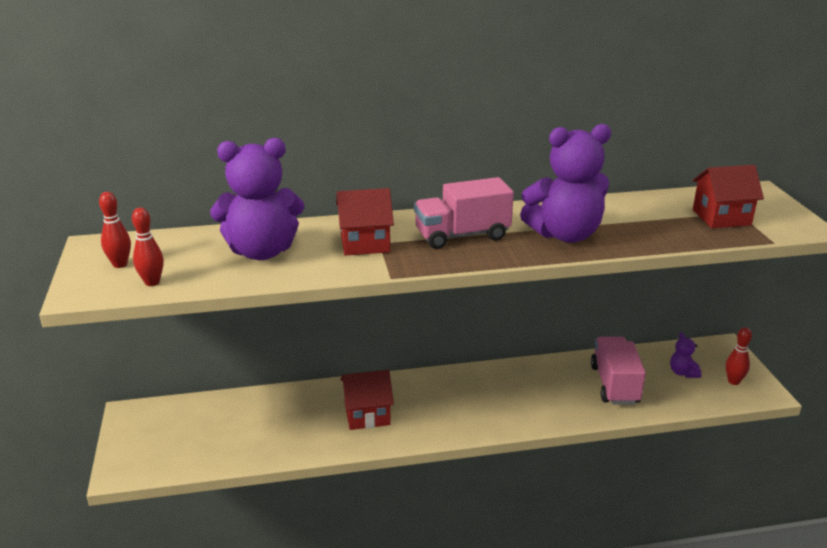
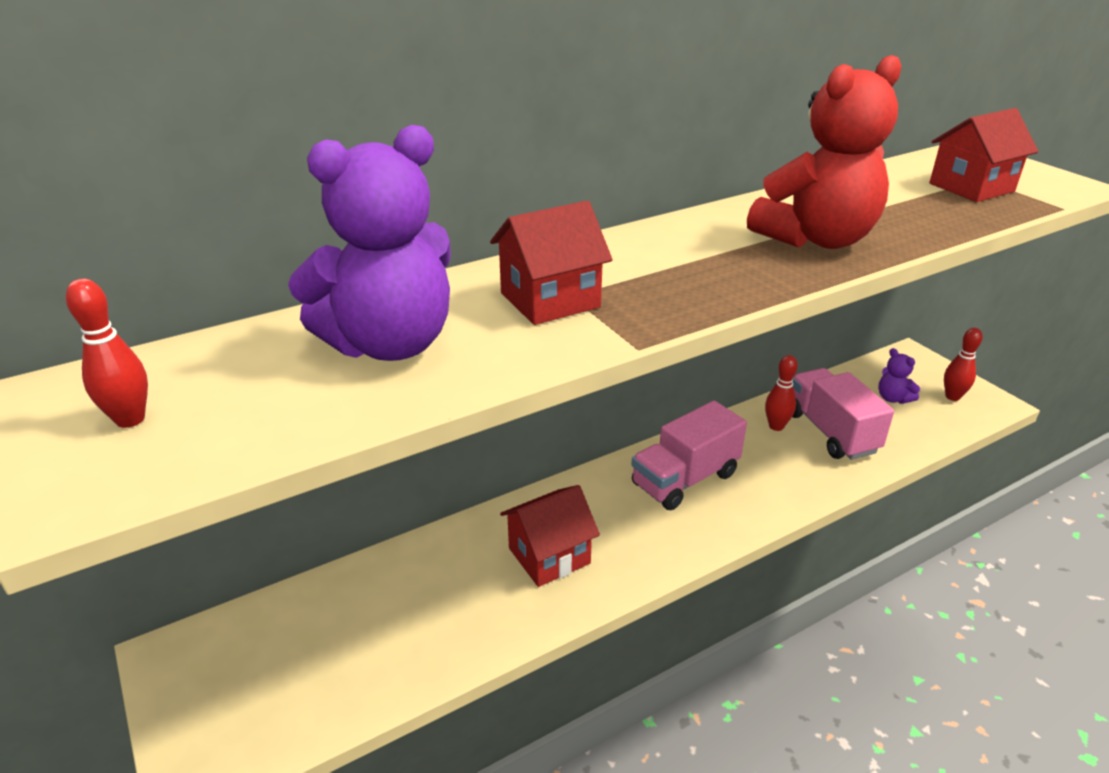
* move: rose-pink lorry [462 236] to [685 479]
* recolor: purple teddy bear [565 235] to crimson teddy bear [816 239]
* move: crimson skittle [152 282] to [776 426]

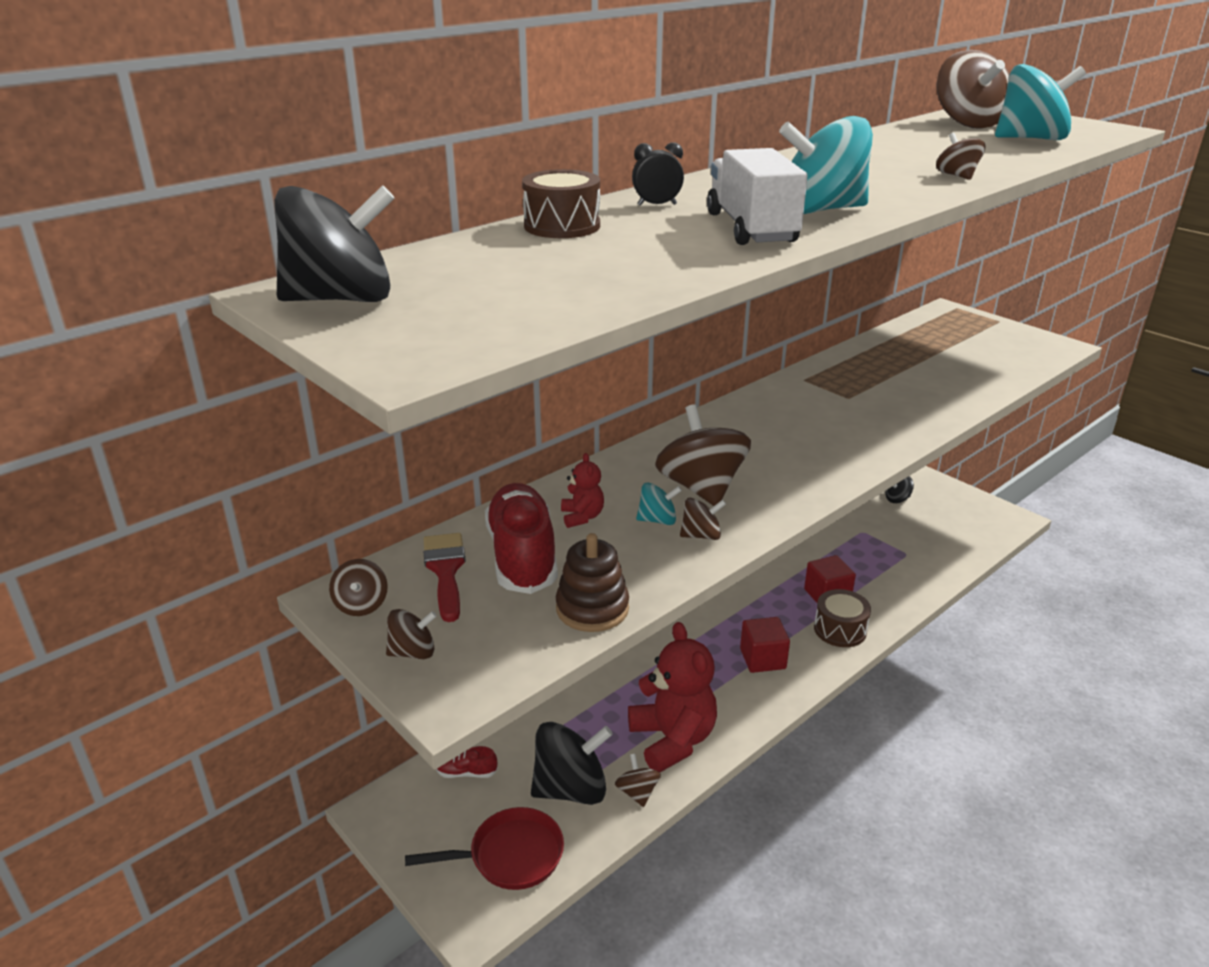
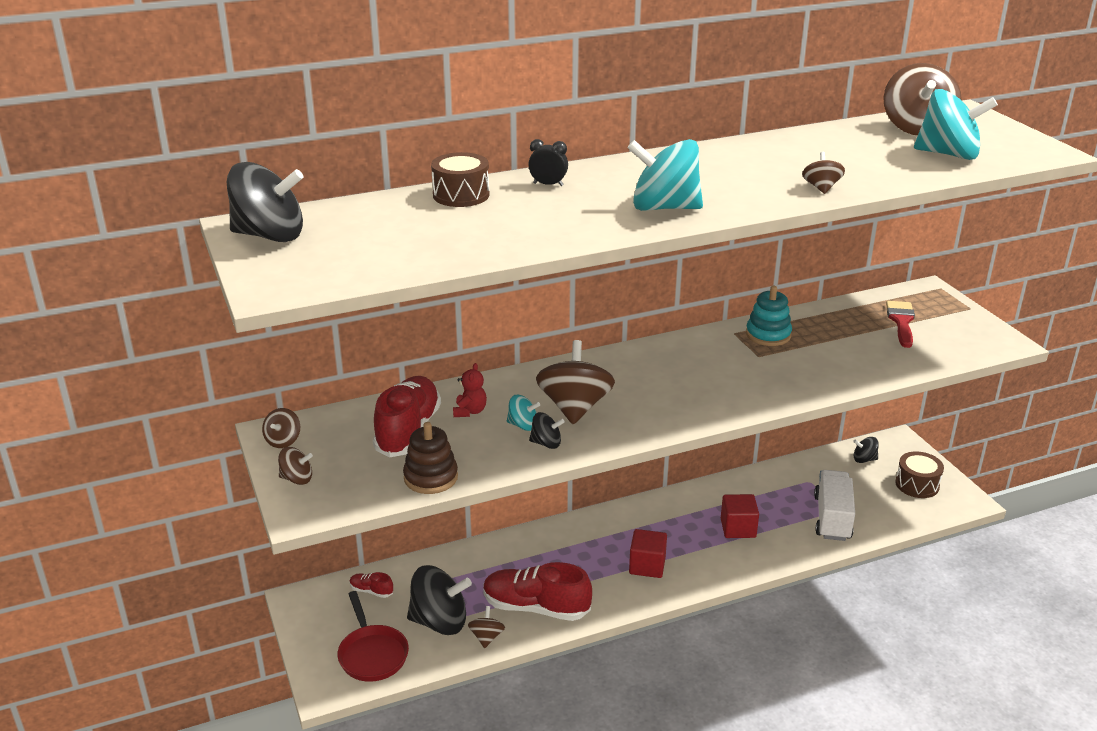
* rotate: crimson skillet [510 856] = [372 654] 60 degrees clockwise
* replace: crimson teddy bear [672 739] to crimson shoe [536 607]
* recolor: russet spinning top [701 535] to jet-black spinning top [546 443]
* insert: turquoise stacking rings [768 335]
* move: pure white lorry [751 228] to [832 518]
* move: crimson paintbrush [445 571] to [901 321]
* move: russet toy drum [840 630] to [917 484]

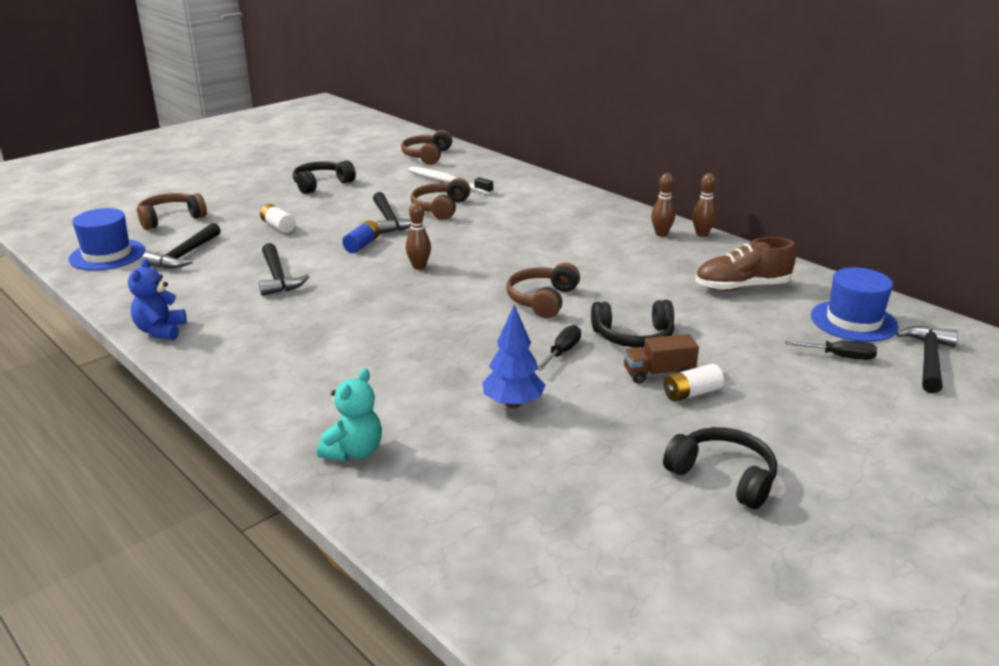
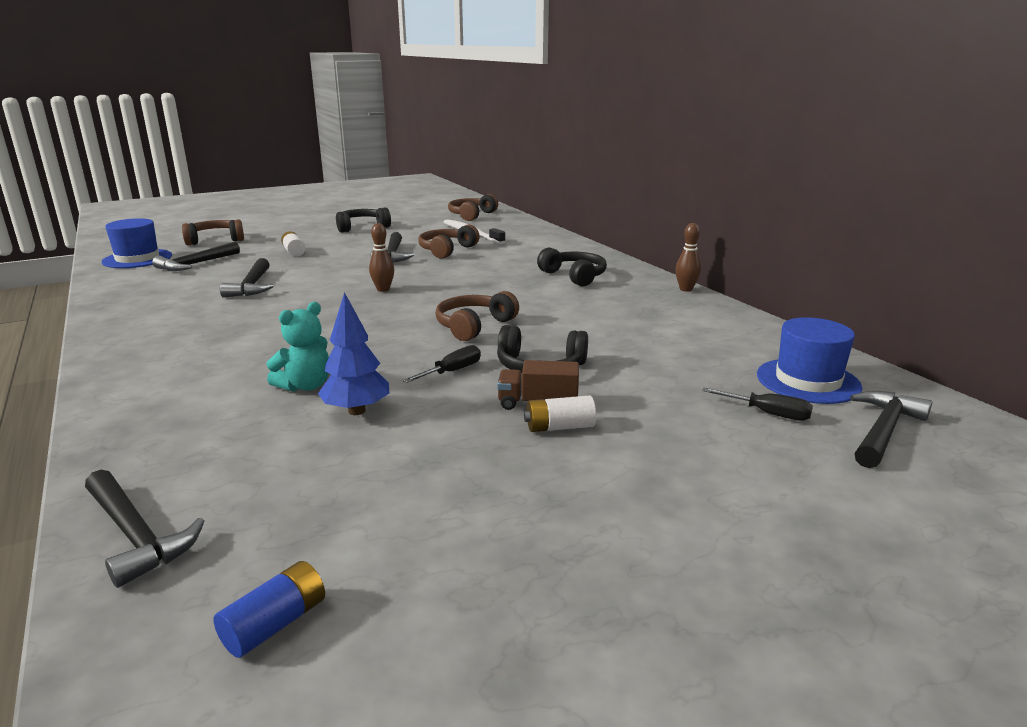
* insert: jet-black claw hammer [136 535]
* move: royal blue battery [362 245] to [275 624]
* move: turquoise teddy bear [354 451] to [305 386]
* move: jet-black headset [723 477] to [574 276]
* delete: royal blue teddy bear [161 331]
* delete: russet skittle [661 234]
* delete: russet shoe [741 287]

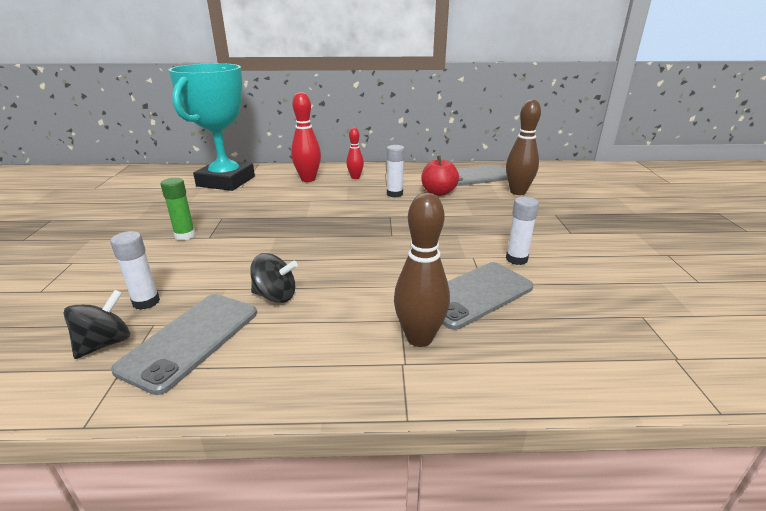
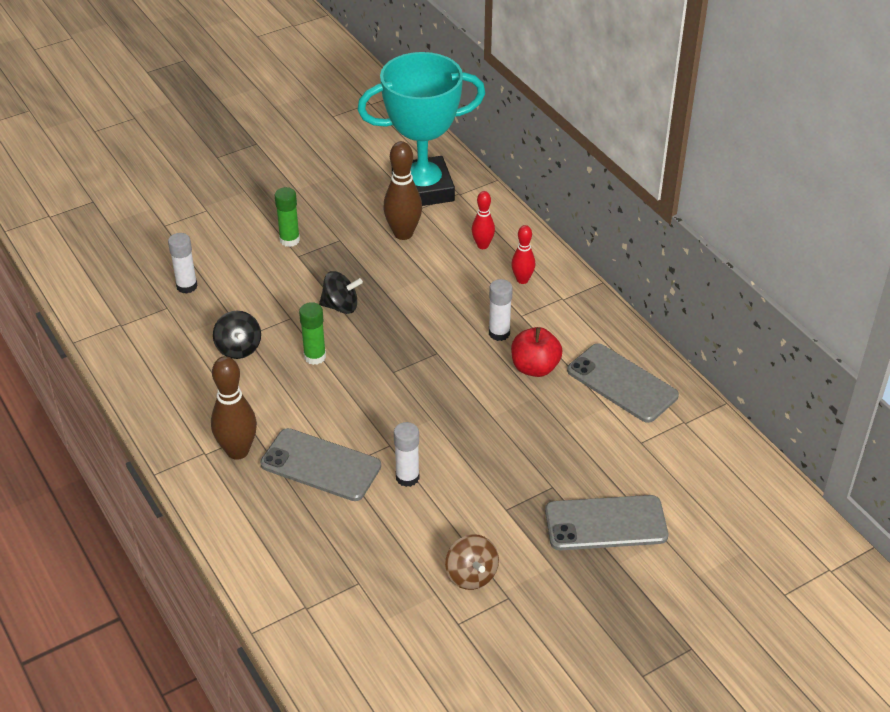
* insert: emerald stick of glue [315 357]
* move: jet-black spinning top [105 343] to [341 306]
* move: russet skittle [518 192] to [403 233]
* insert: russet spinning top [471 575]
* resize: crimson skittle [308 179] = [482 245] x0.60
* move: grey mobile phone [191 340] to [606 523]

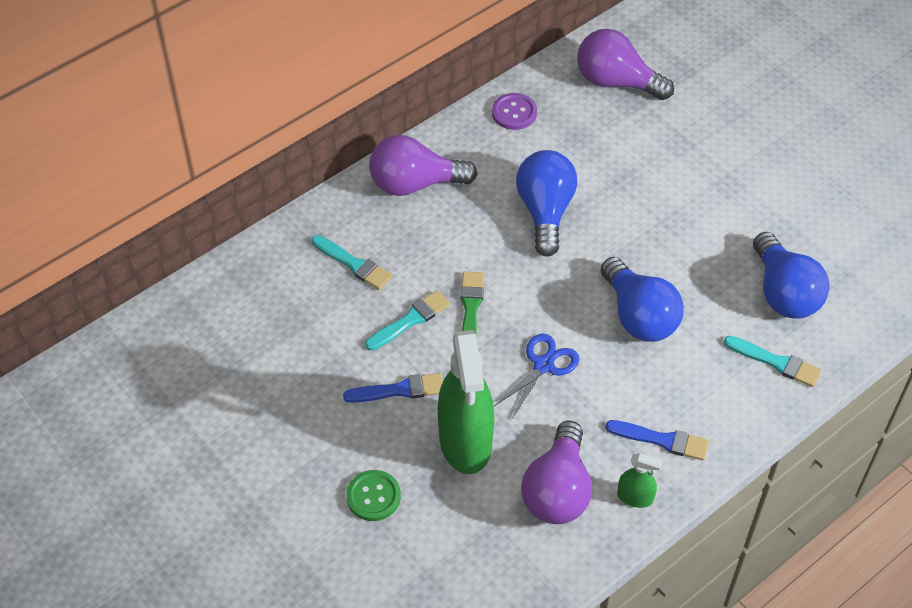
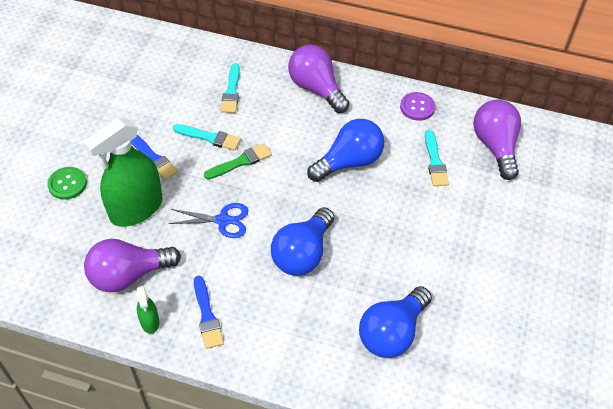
* move: turquoise paintbrush [776 362] to [435 161]

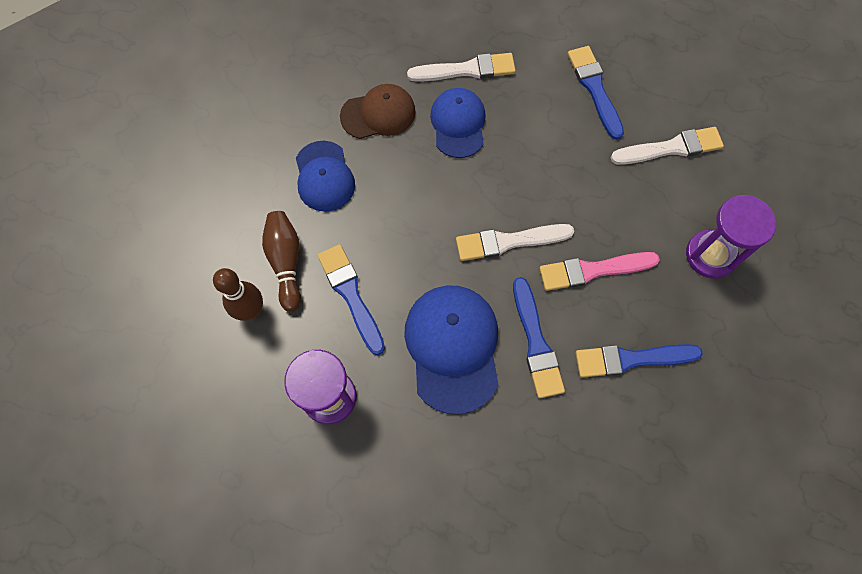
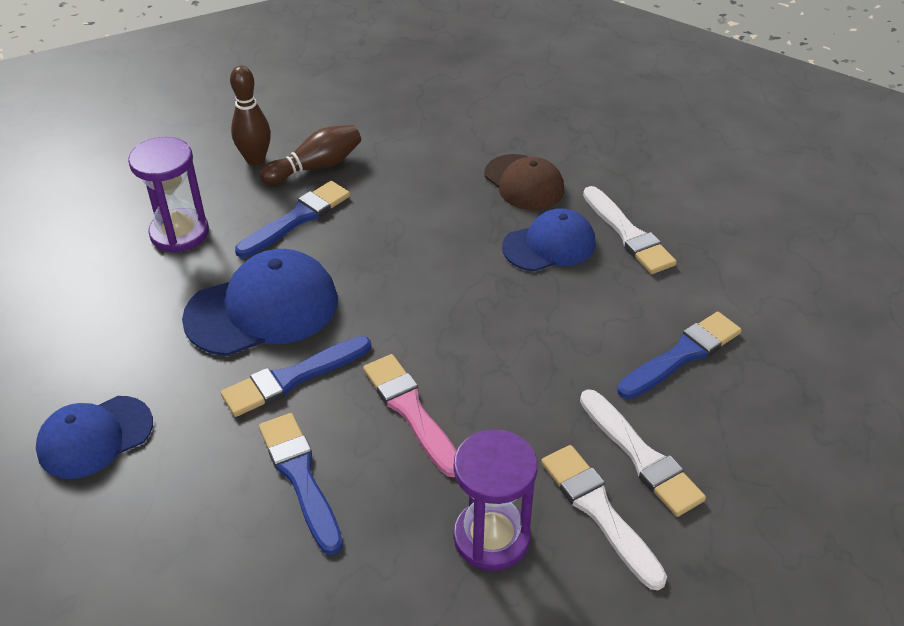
* move: royal blue baseball cap [324 176] to [95 437]
* move: pure white paintbrush [509 242] to [599 511]

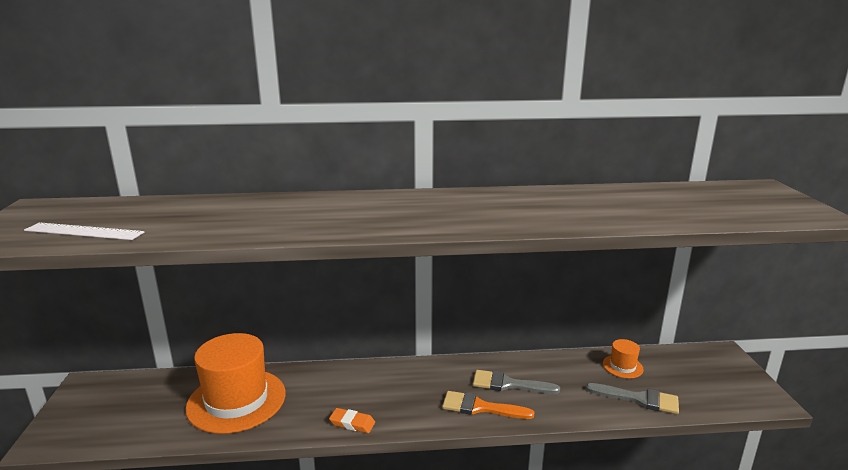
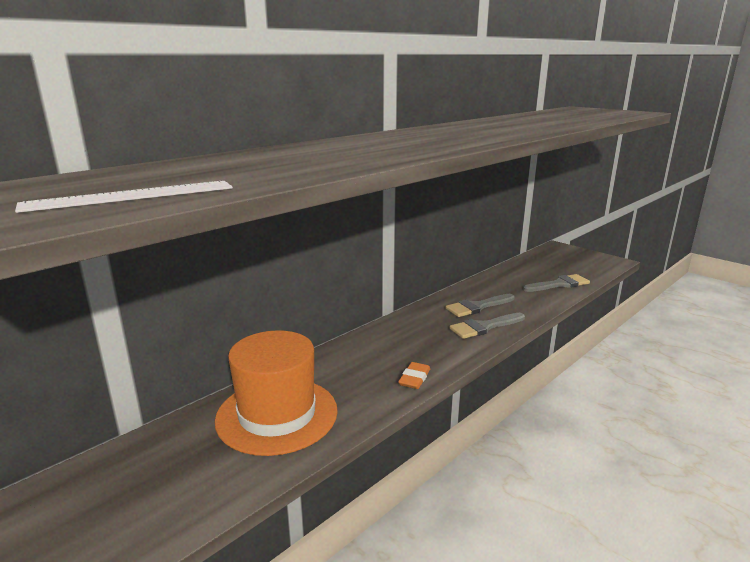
* rotate: orange-coloured pencil eraser [352 423] = [414 378] 45 degrees counterclockwise
* recolor: orange-coloured paintbrush [480 407] to grey paintbrush [484 327]
* delete: orange-coloured top hat [622 366]

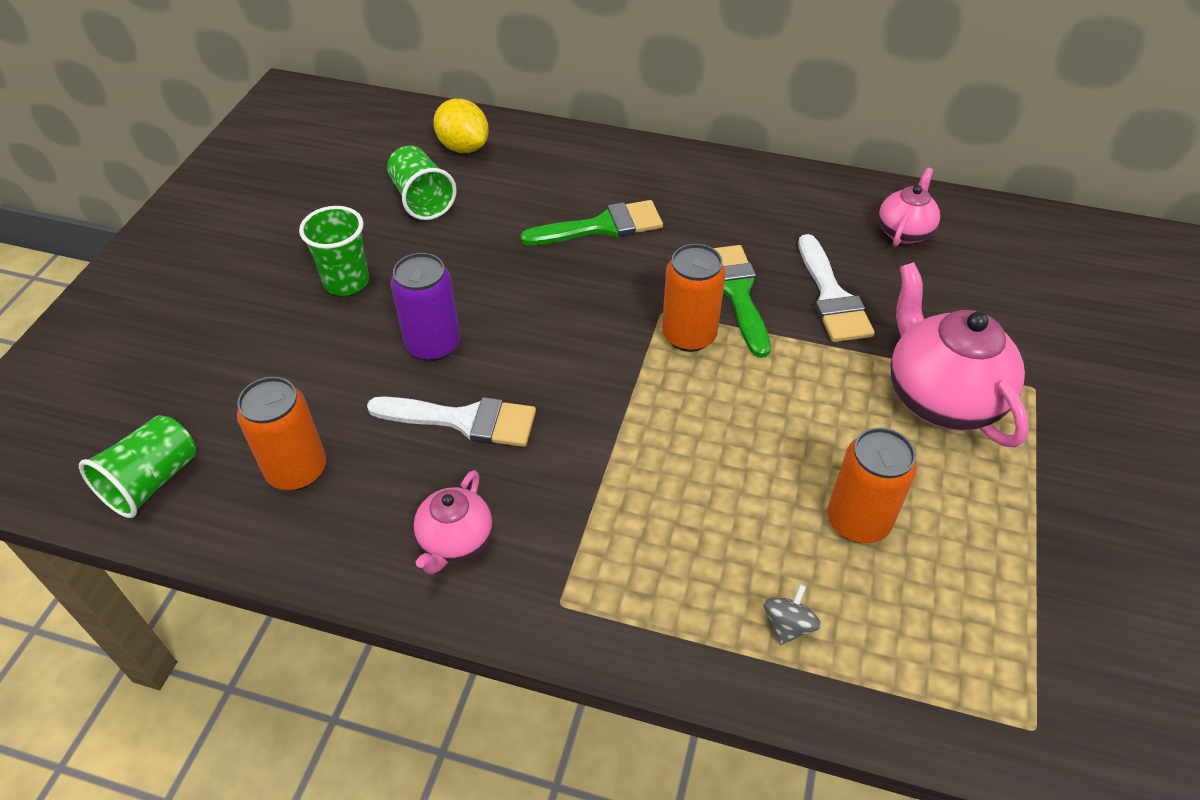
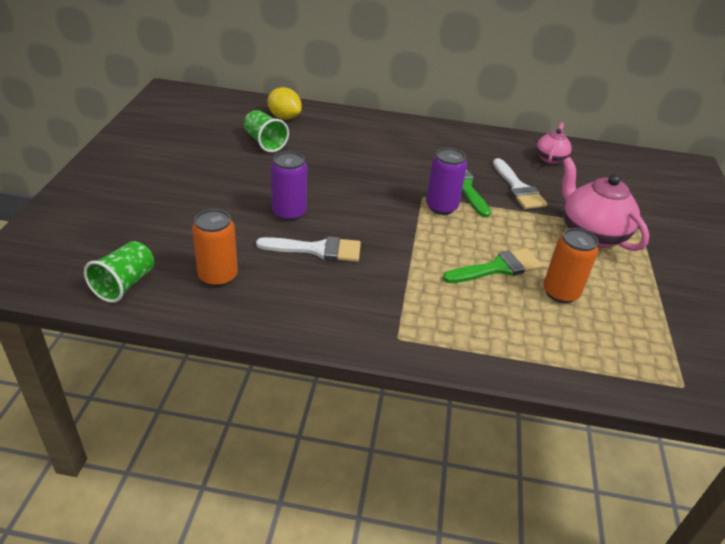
* recolor: orange-coloured can [689 335] to purple can [441 207]
* move: emerald paintbrush [602 226] to [497 268]
* delete: emerald tumbler [346 282]
* delete: rose-pink tea pot [455 541]
* delete: grey spinning top [788 625]

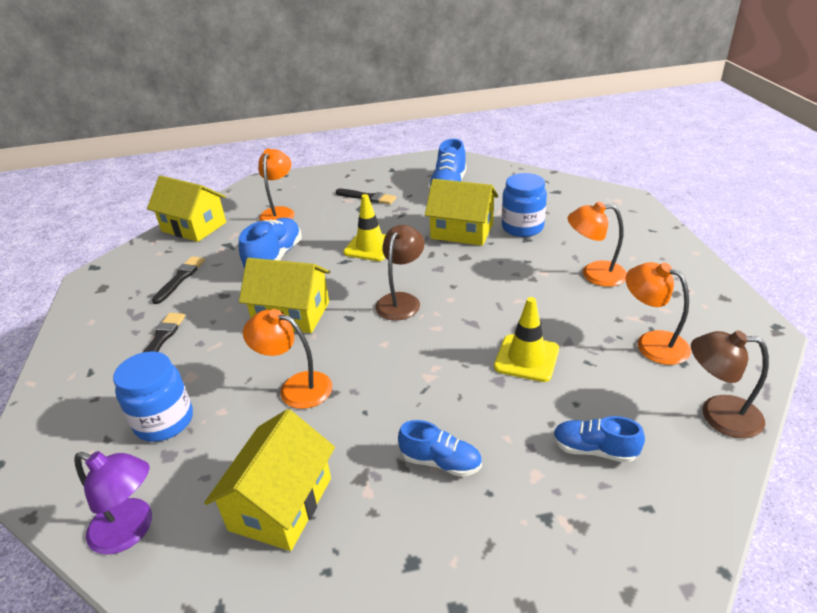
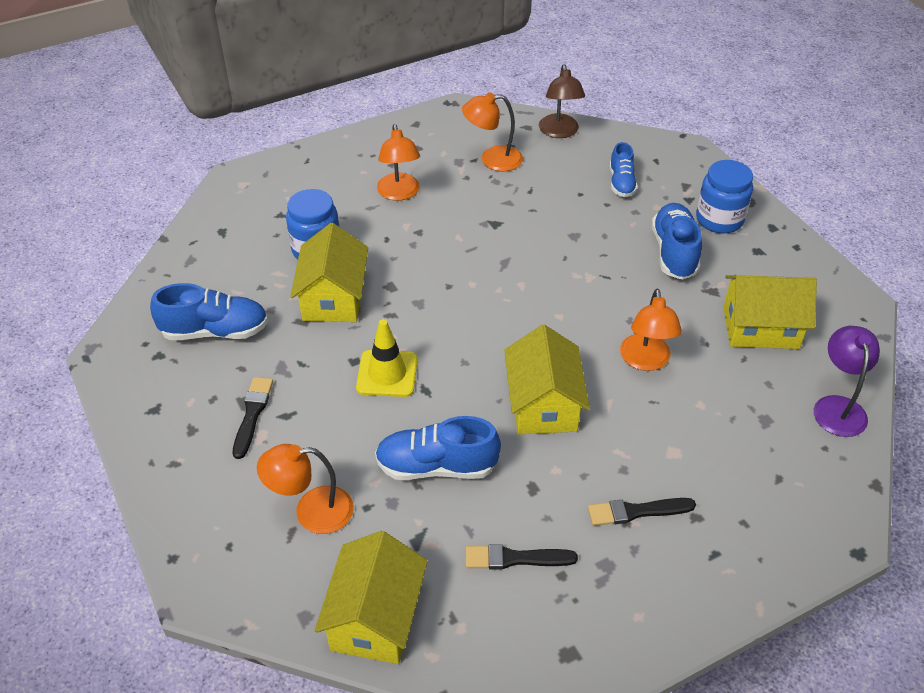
* rotate: orange-coloured reading lamp [652 343] = [492 159] 60 degrees clockwise
* resize: royal blue shoe [441 462] = [674 252] x1.56
* move: royal blue jar [164 421] to [719 219]
* delete: russet reading lamp [401 300]
* delete: golden traffic cone [526 358]

